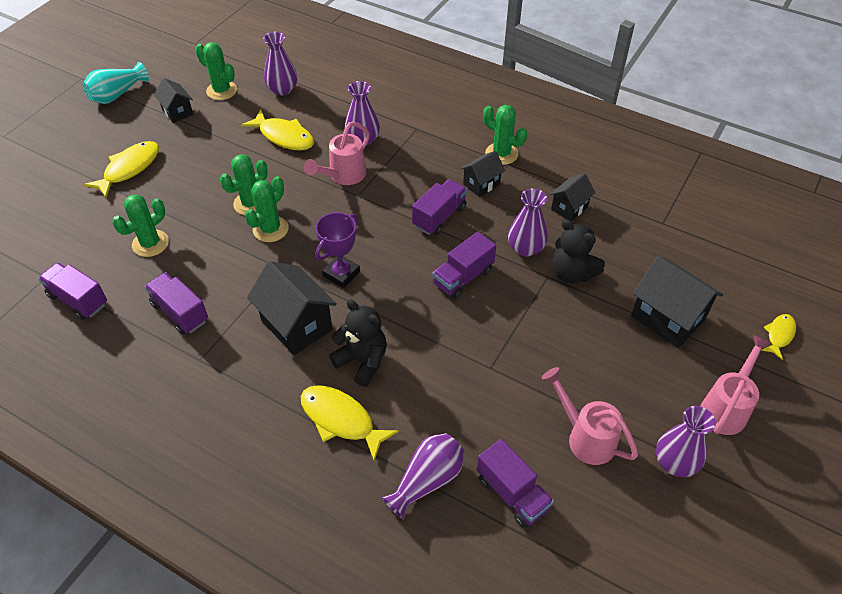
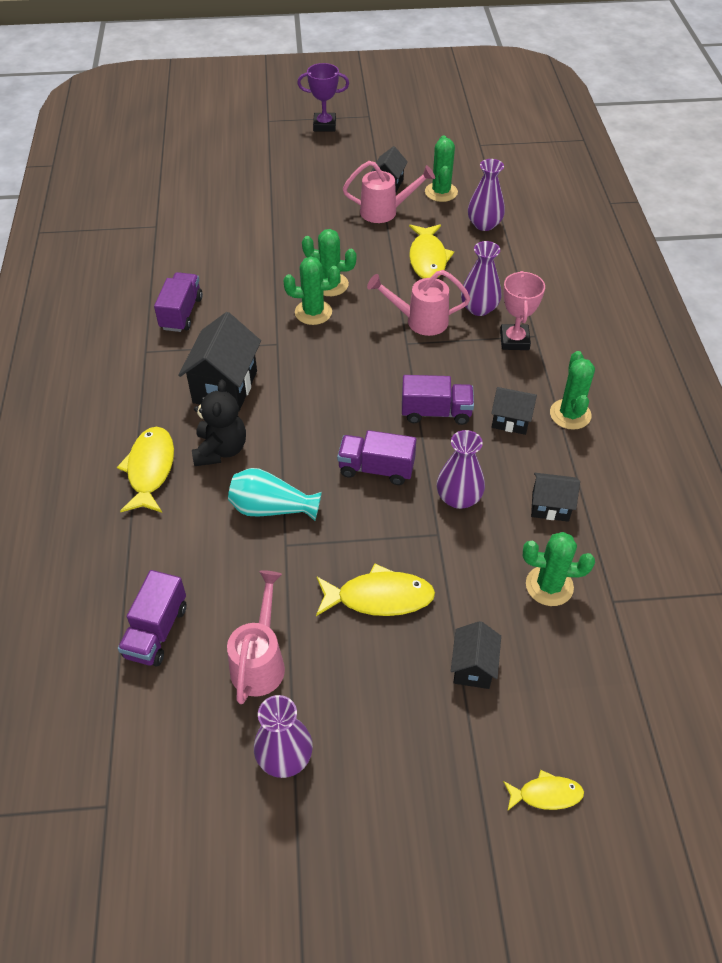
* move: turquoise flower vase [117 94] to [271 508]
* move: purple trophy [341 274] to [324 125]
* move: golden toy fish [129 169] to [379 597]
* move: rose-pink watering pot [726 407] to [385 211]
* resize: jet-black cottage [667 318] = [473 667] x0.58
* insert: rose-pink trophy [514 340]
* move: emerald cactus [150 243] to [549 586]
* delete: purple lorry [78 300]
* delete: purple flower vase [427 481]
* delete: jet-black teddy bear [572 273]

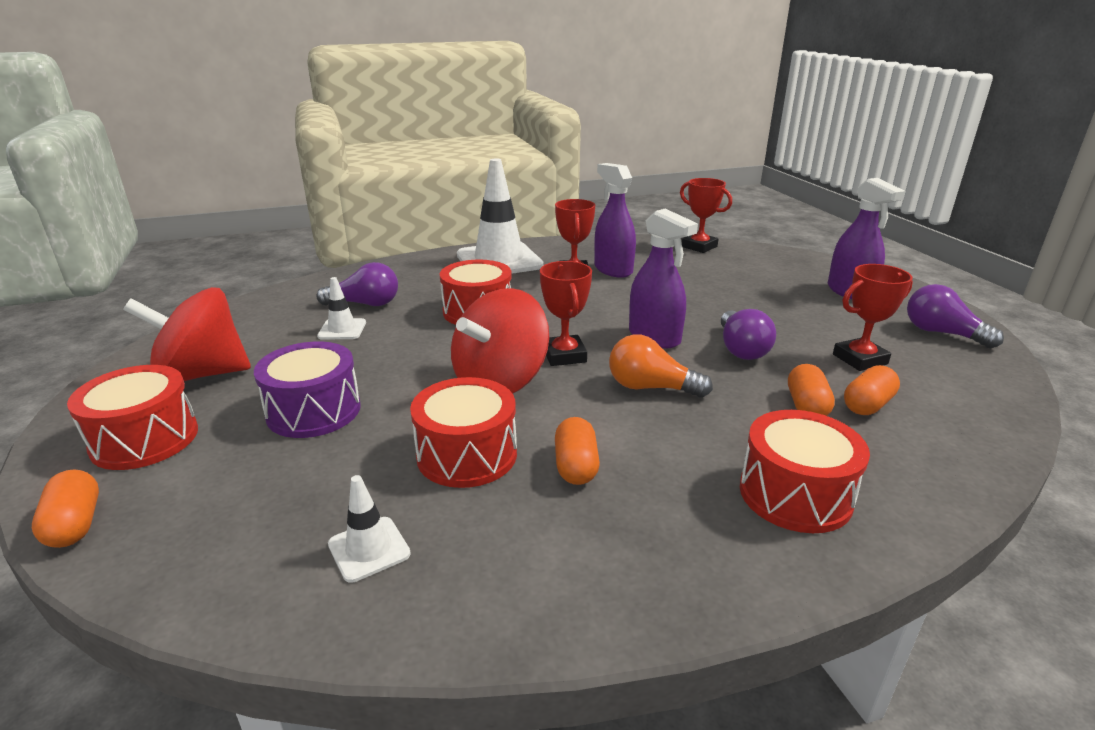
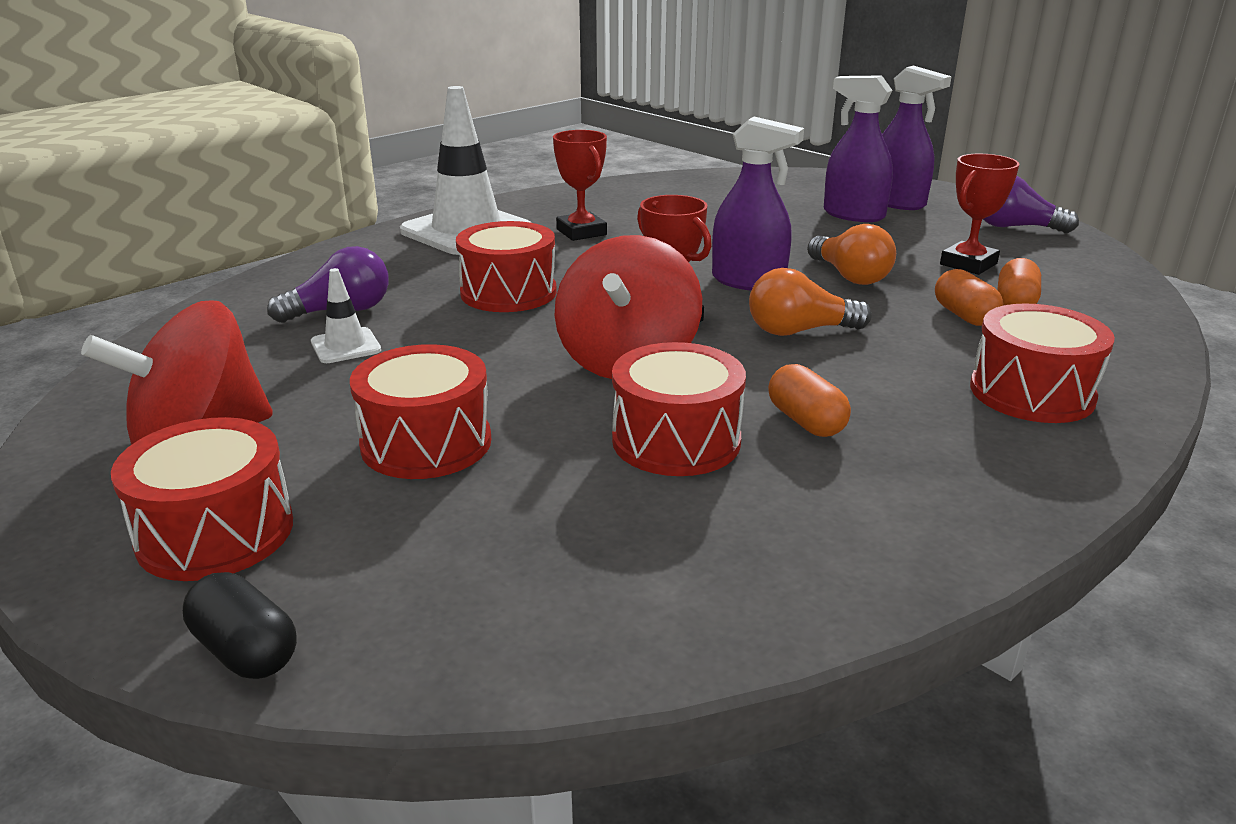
* recolor: orange-coloured pill shape [75 525] to jet-black pill shape [245 650]
* recolor: purple toy drum [314 411] to crimson toy drum [426 443]
* recolor: purple lightbulb [741 349] to orange-coloured lightbulb [849 276]
* move: purple spray bottle [613 269] to [853 215]
* delete: pure white traffic cone [369 549]
* delete: crimson trophy [699 247]

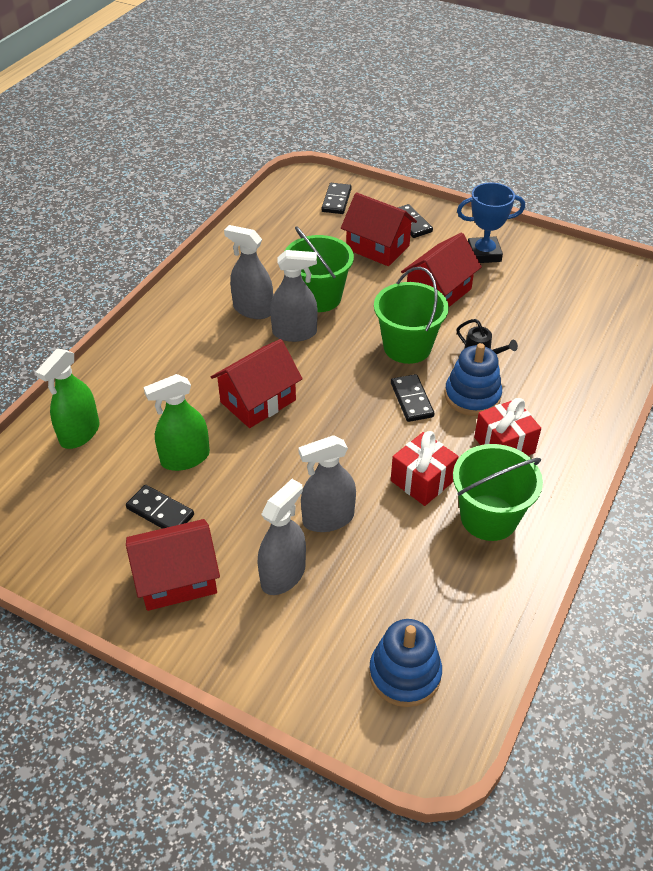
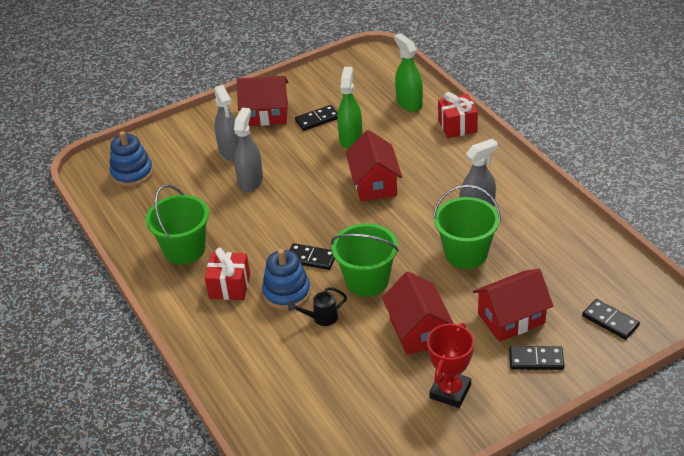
* rotate: crimson cottage [177 579] = [266 114] 75 degrees clockwise
* recolor: royal blue trophy [484 254] to crimson trophy [450 391]
* move: crimson present [422 481] to [457 126]
* delete: grey spray bottle [294 333]

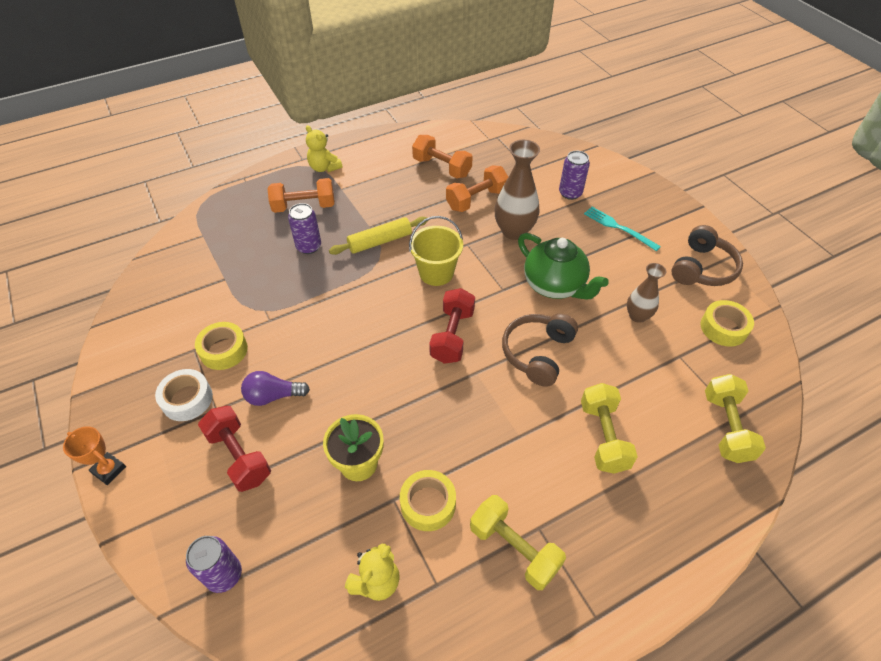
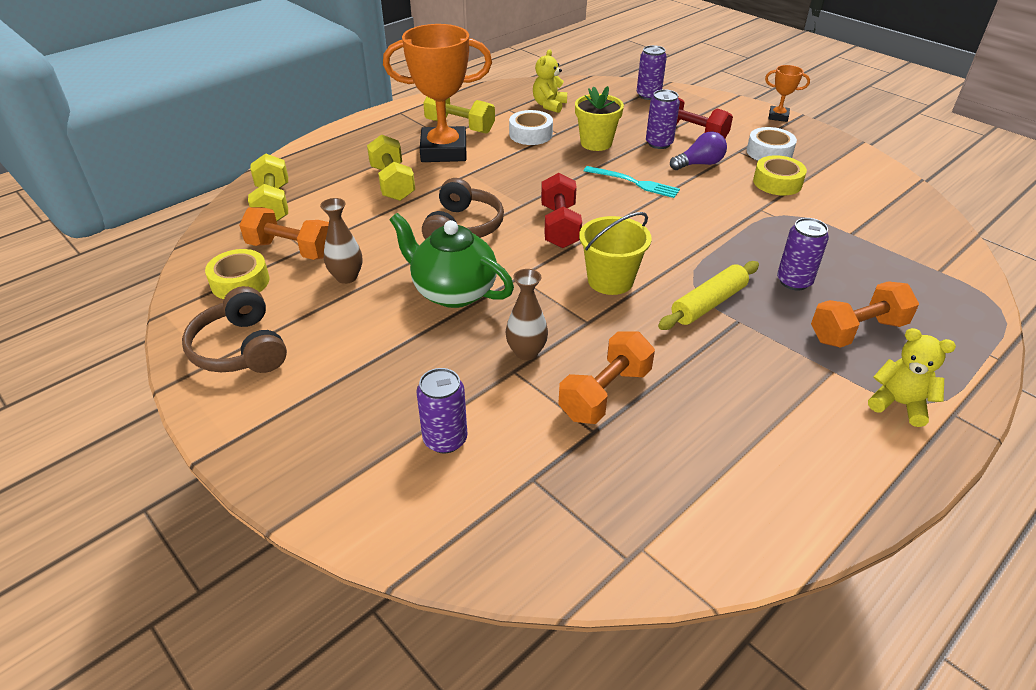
* rotate: russet headset [702 268] = [241 349] 45 degrees counterclockwise
* move: orange-coloured free weight [442 167] to [291 250]
* insert: orange-coloured trophy [444 151]
* resize: russet flower vase [514 231] = [526 352] x0.61
* recolor: golden roll of tape [428 504] to pure white roll of tape [530 134]
* move: turquoise table fork [619 228] to [634 183]
* insert: purple can [659 143]

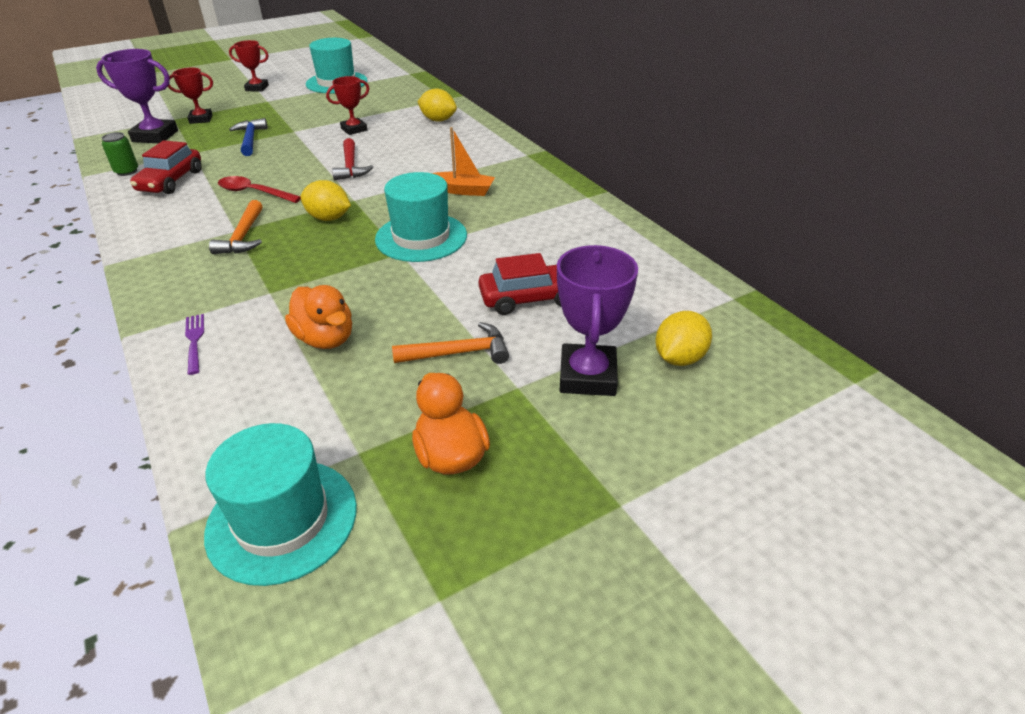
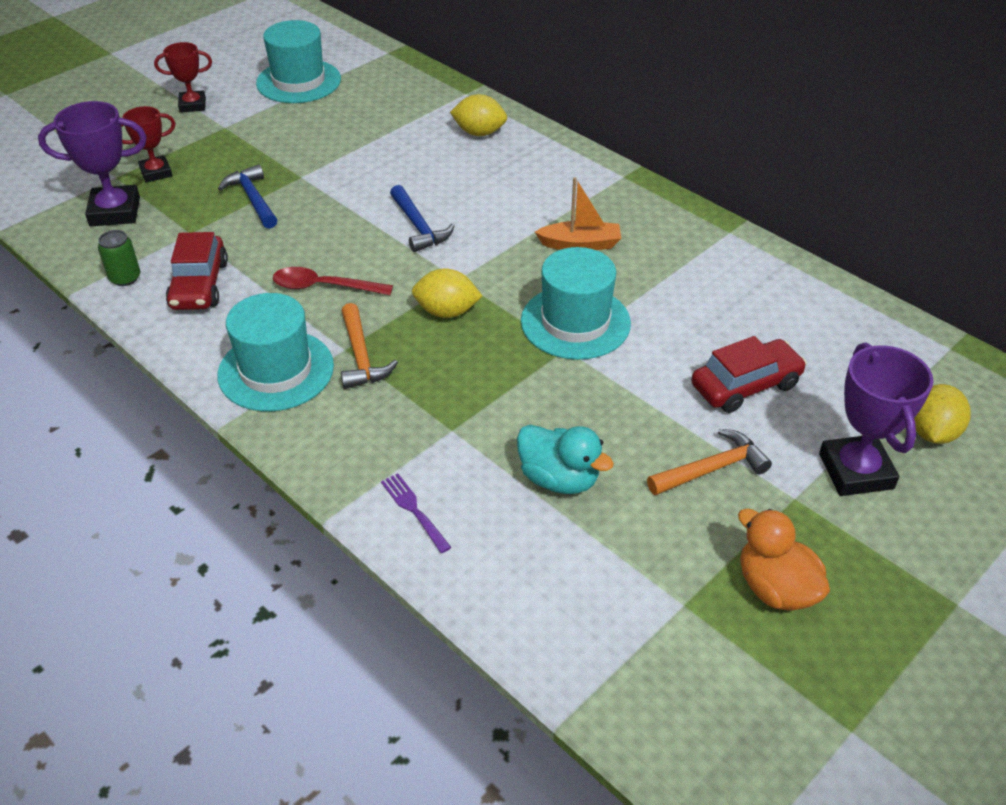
* move: turquoise top hat [282 520] to [276 370]
* recolor: crimson claw hammer [351 167] to royal blue claw hammer [419 227]
* recolor: orange-coloured duck [325 339] to turquoise duck [559 479]
* delete: crimson trophy [354 129]

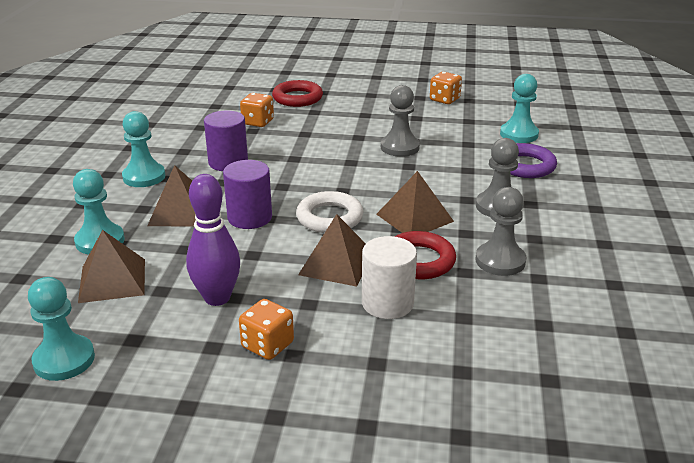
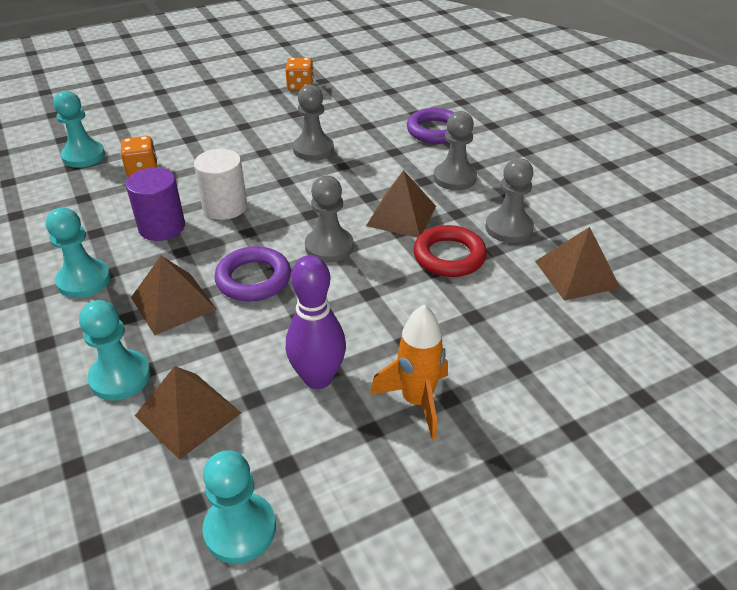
* move: turquoise pawn [519 134] to [83 156]
* move: pure white cylinder shape [387 303] to [225 207]
* replace: purple cylinder shape [250 217] to purple torus [253 279]
* replace: pure white torus [329 217] to grey pawn [329 247]
* replace: orange-coloured game die [267 345] to orange-coloured rocket [416 401]
* move: russet solid pyramid [337 263] to [577 274]
* delete: crimson torus [297 98]

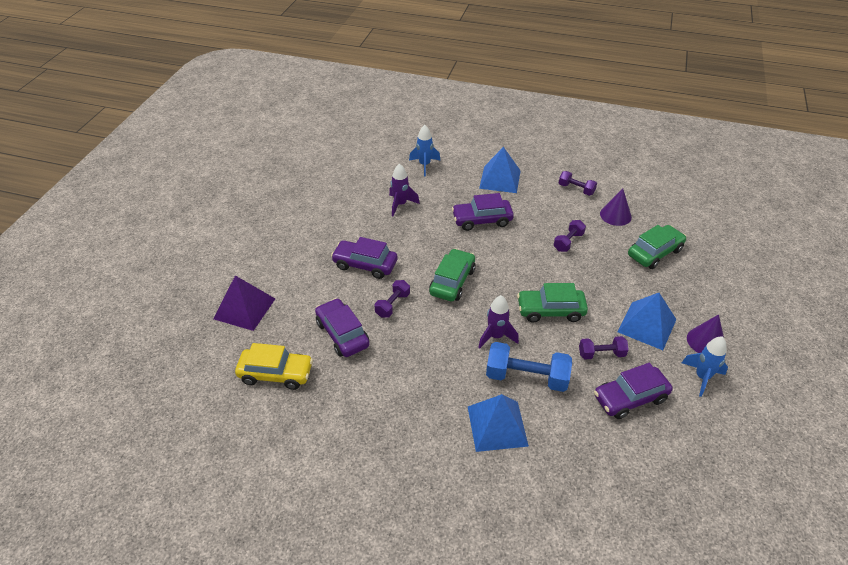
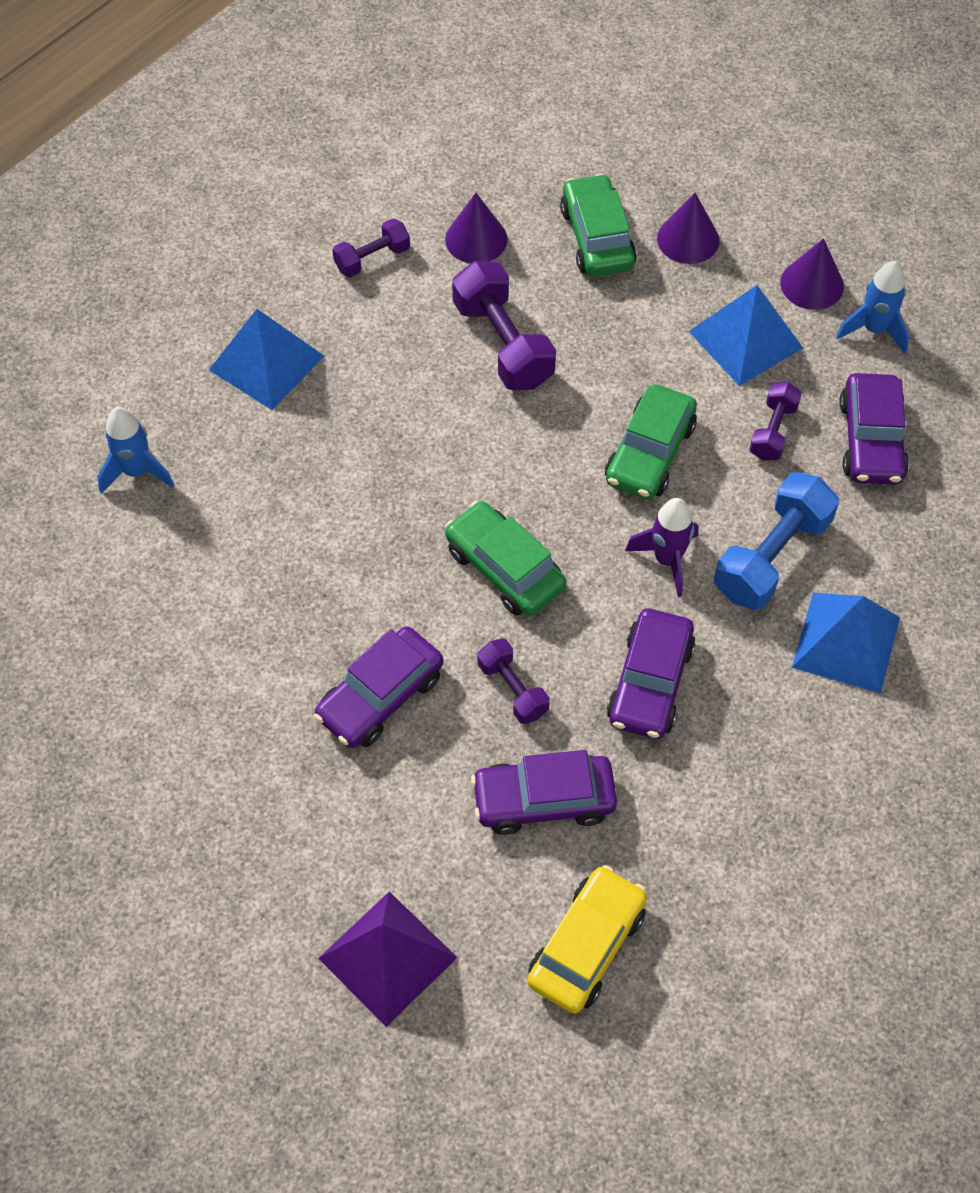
* resize: purple free weight [568 242] = [503 344] x1.74
* move: purple car [482 220] to [650 683]
* insert: purple cone [688 239]
* delete: purple rocket [400 204]

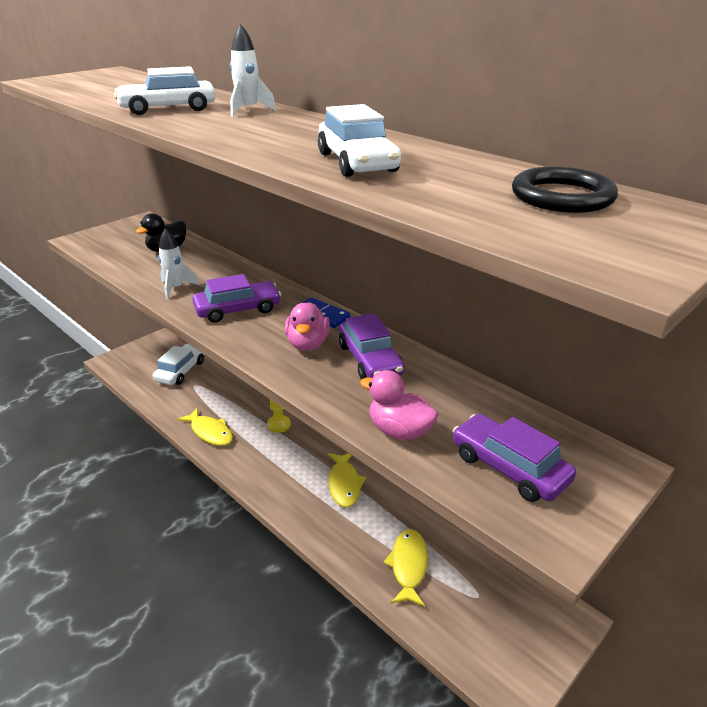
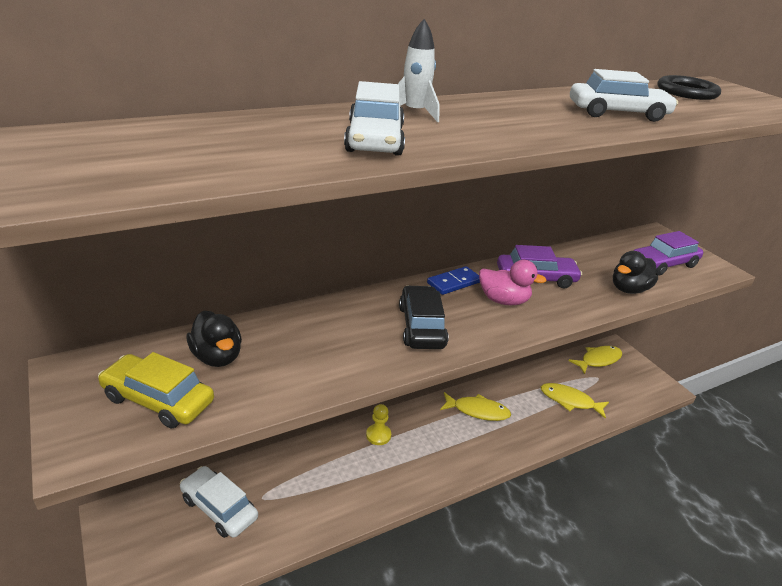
* insert: golden car [158 400]
* recolor: purple car [238 309] to jet-black car [421 326]
* move: golden toy fish [210 432] to [598 360]
* recolor: rose-pink duck [399 431] to jet-black duck [629 289]
* delete: pure white rocket [176 288]

